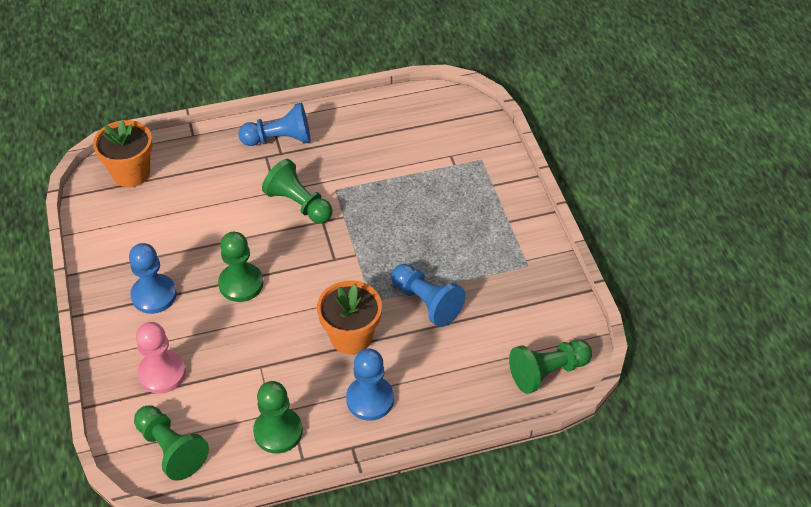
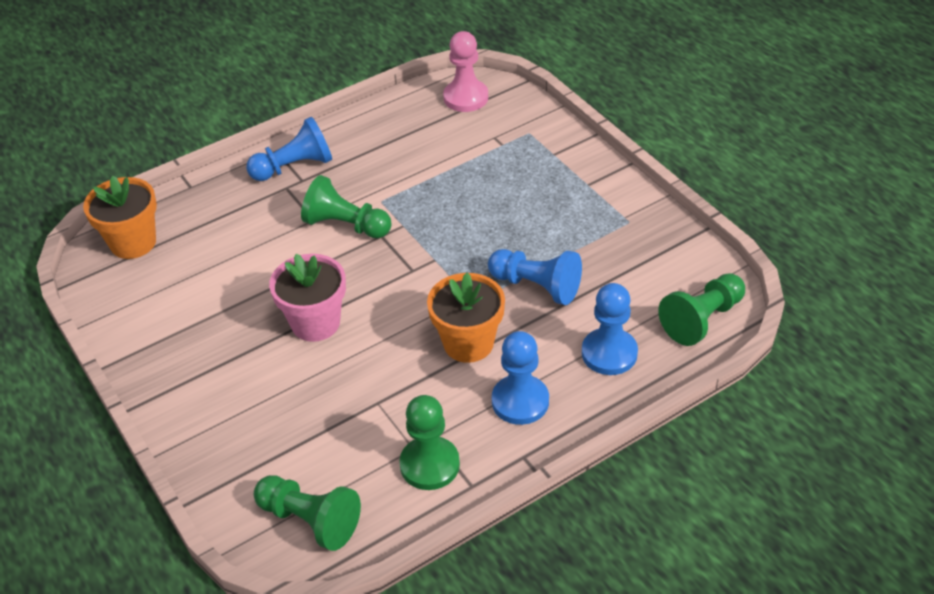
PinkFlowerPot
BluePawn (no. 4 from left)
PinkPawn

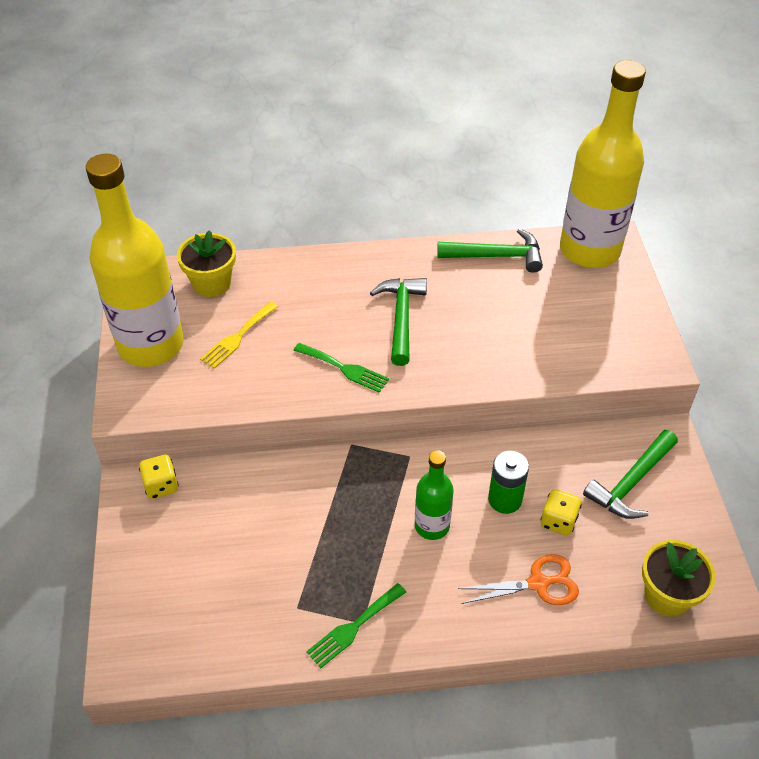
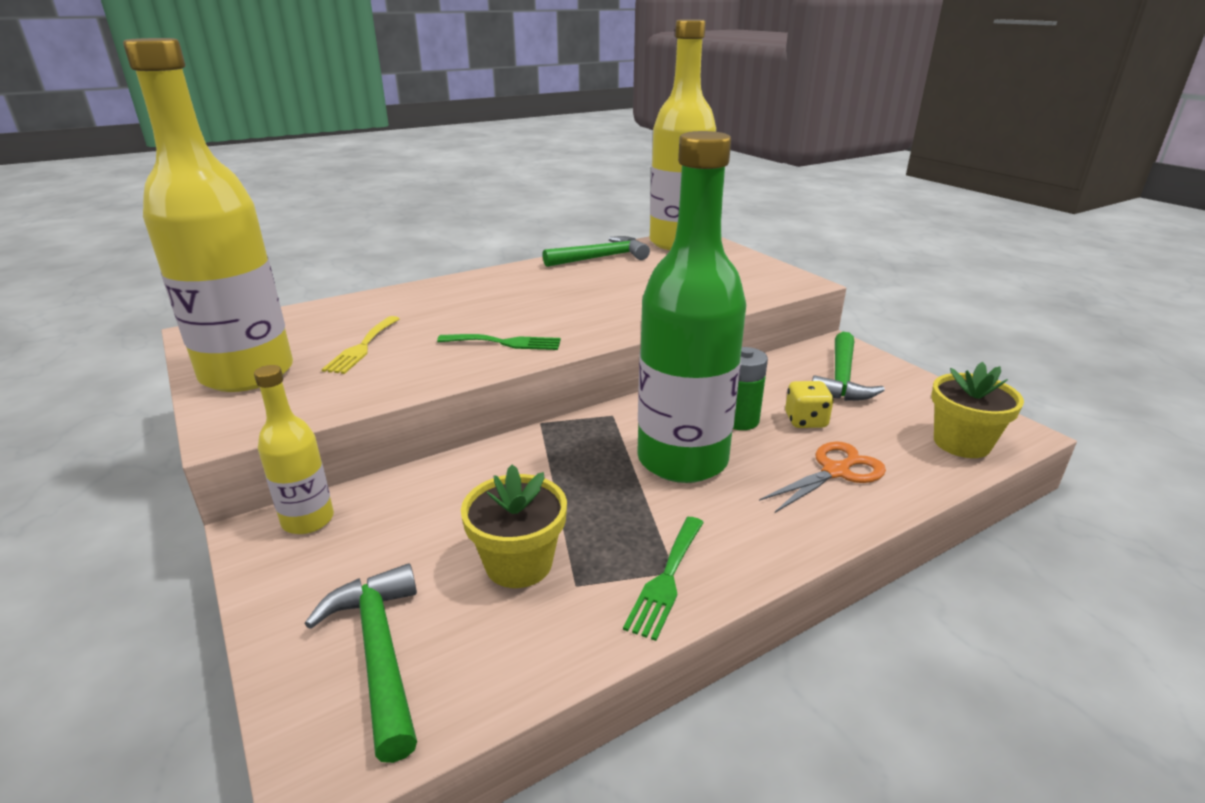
YellowFlowerPot (no. 1 from left)
GreenHammer (no. 1 from left)
GreenBottle
YellowBottle (no. 2 from left)

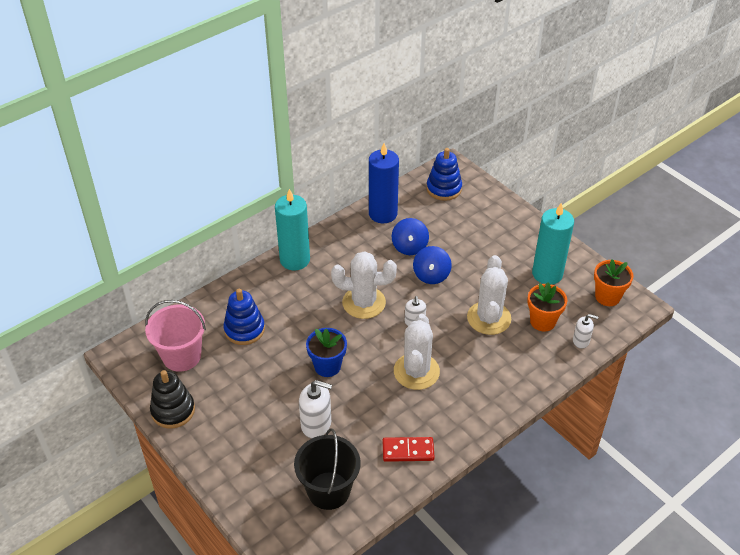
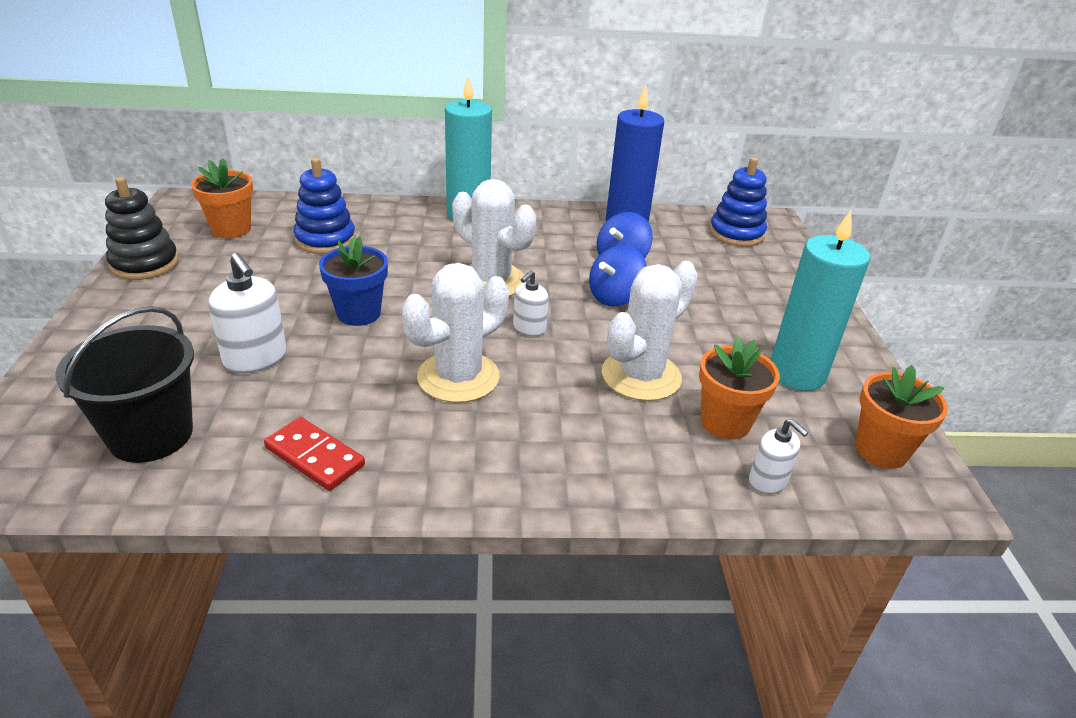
OrangeFlowerPot (no. 1 from left)

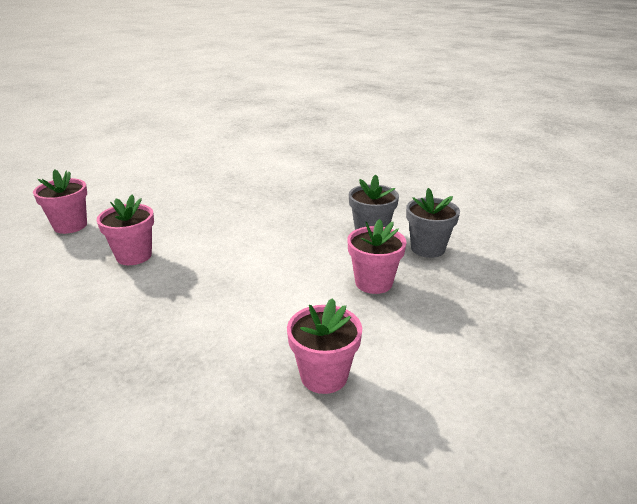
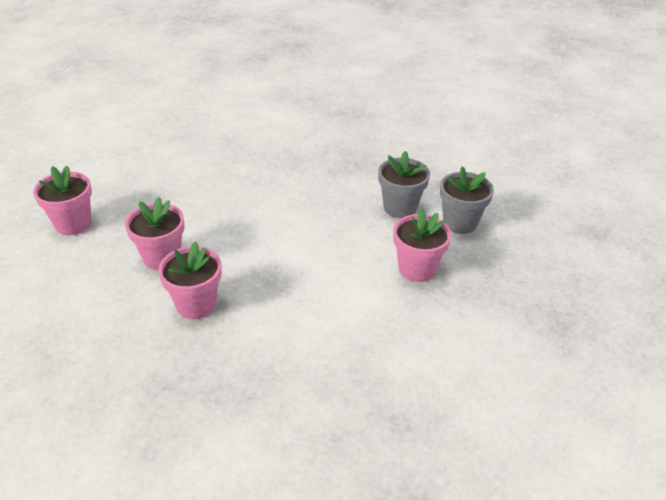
PinkFlowerPot (no. 3 from left)

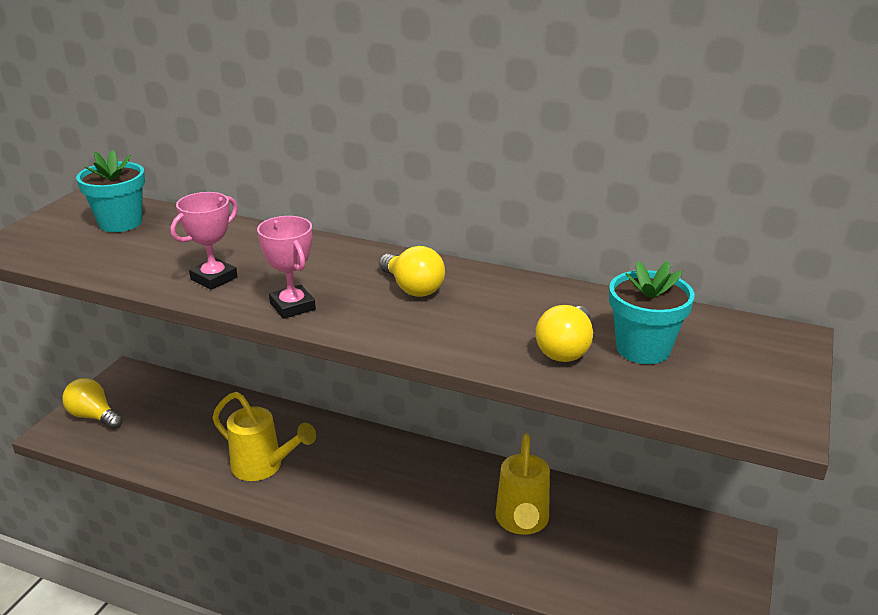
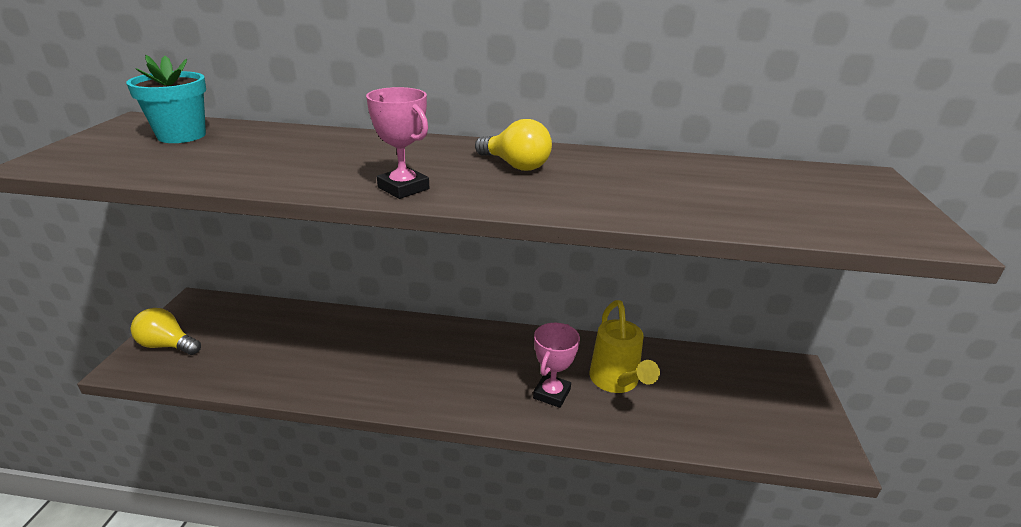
PinkTrophy (no. 2 from left)
TurquoiseFlowerPot (no. 2 from left in the first image)
YellowLightBulb (no. 3 from left in the first image)
YellowWateringCan (no. 1 from left in the first image)

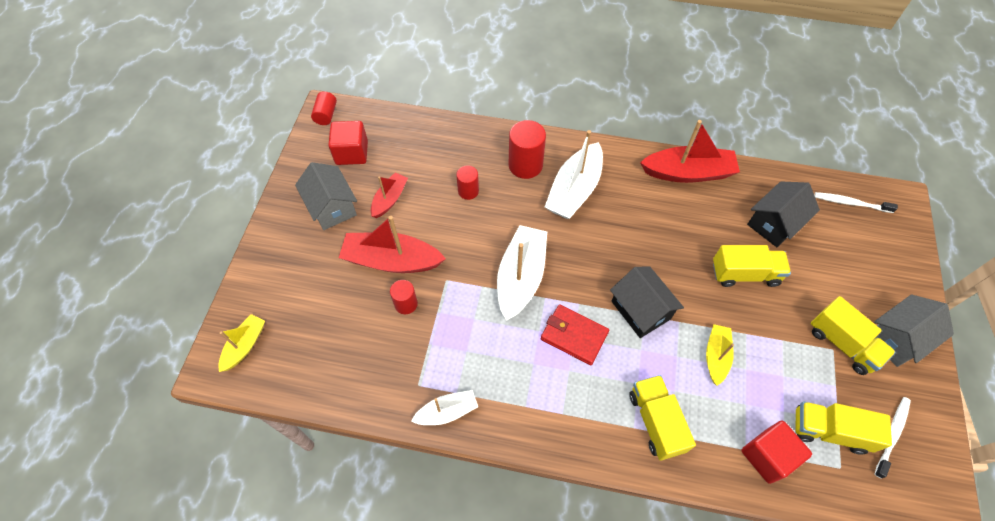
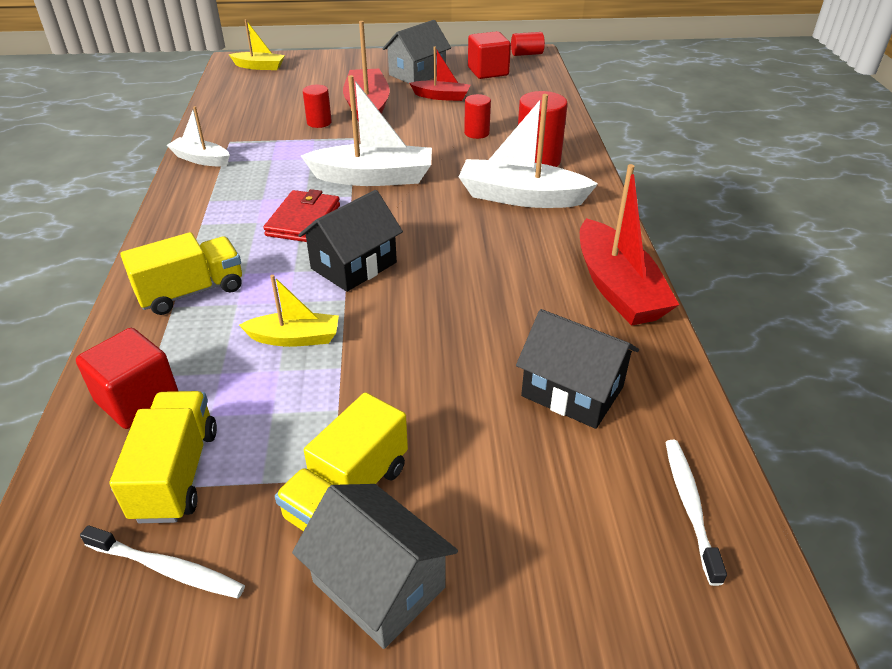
YellowTruck (no. 2 from left in the first image)
WhiteBoat (no. 1 from left)

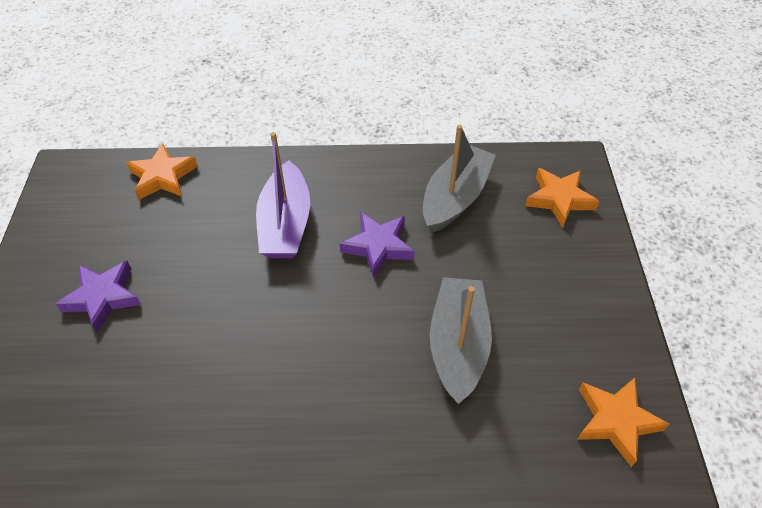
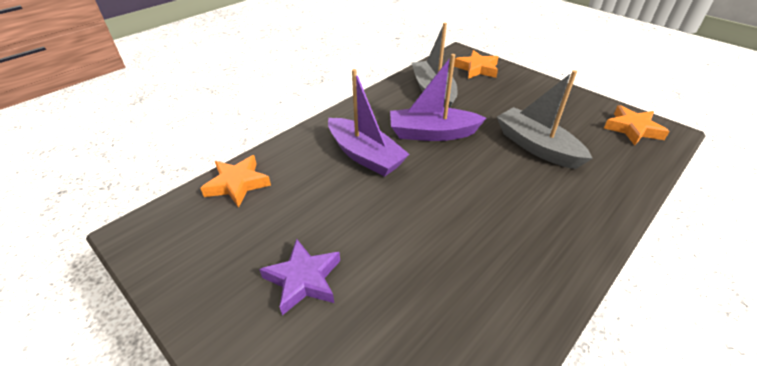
PurpleBoat (no. 2 from left)

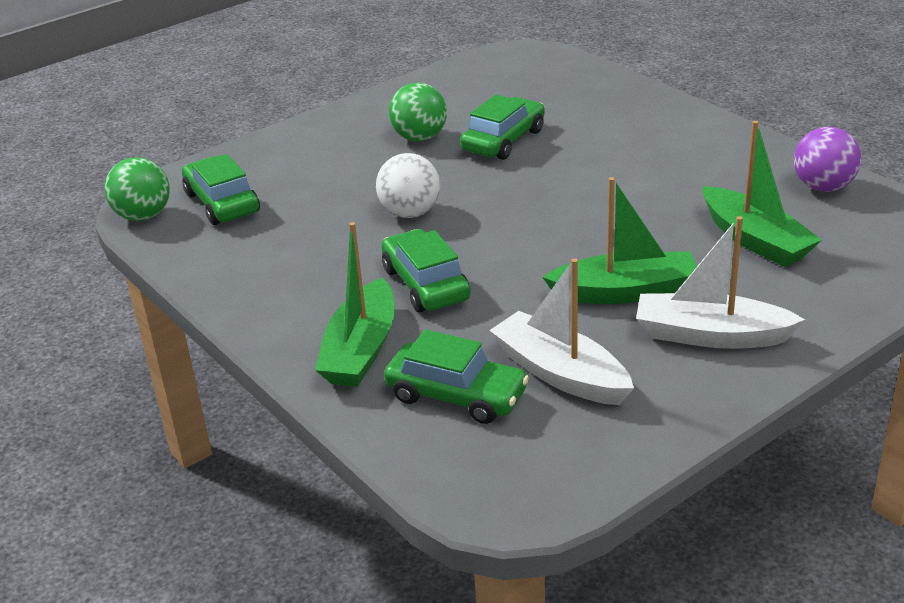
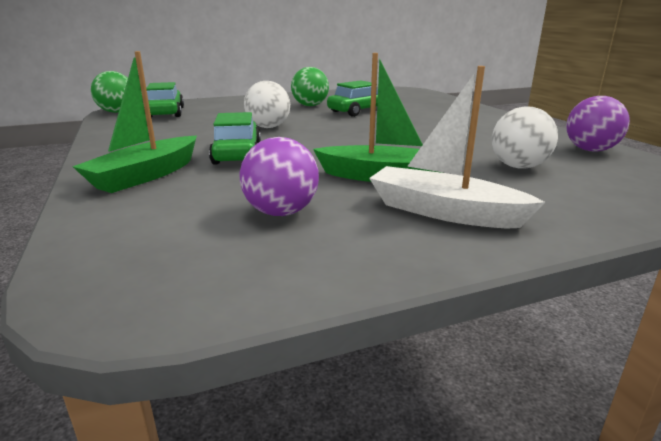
WhiteBall (no. 2 from left)
PurpleBall (no. 1 from left)
GreenCar (no. 3 from left in the first image)

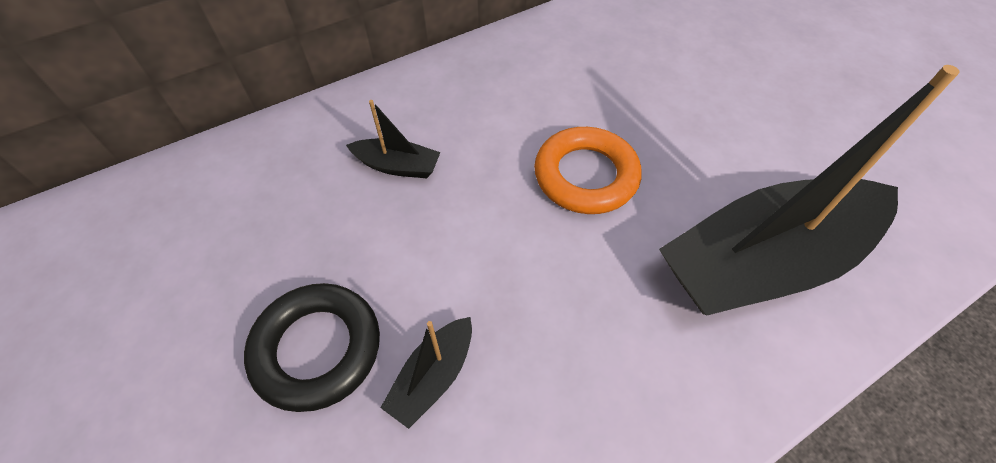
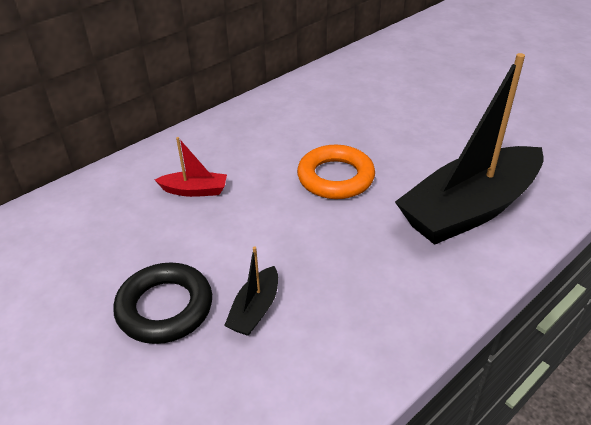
RedBoat

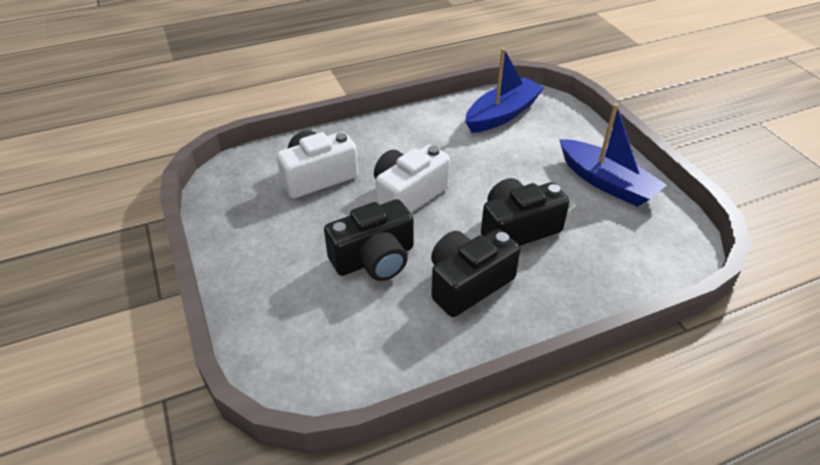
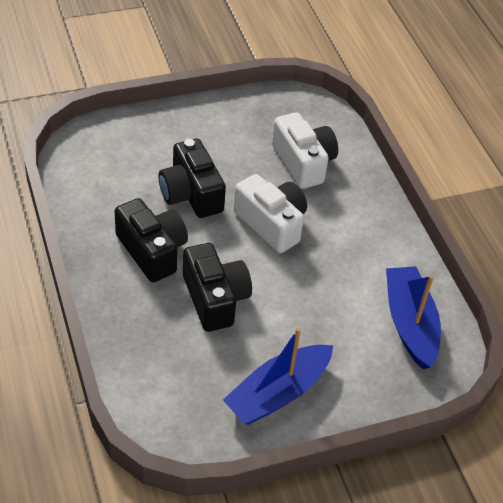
BlueBoat (no. 2 from left)

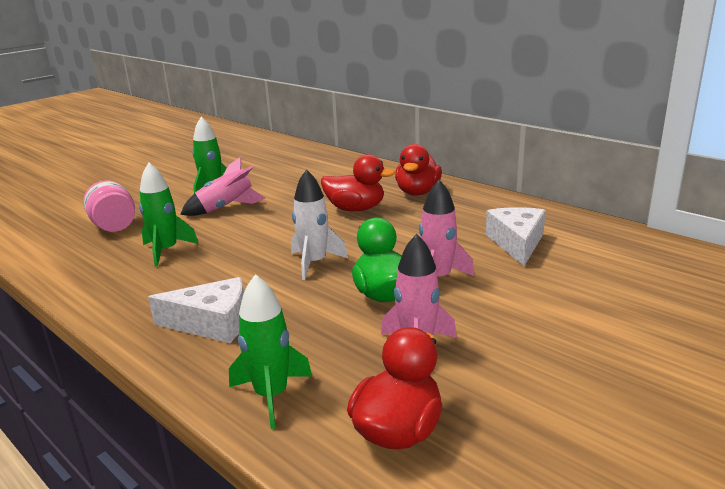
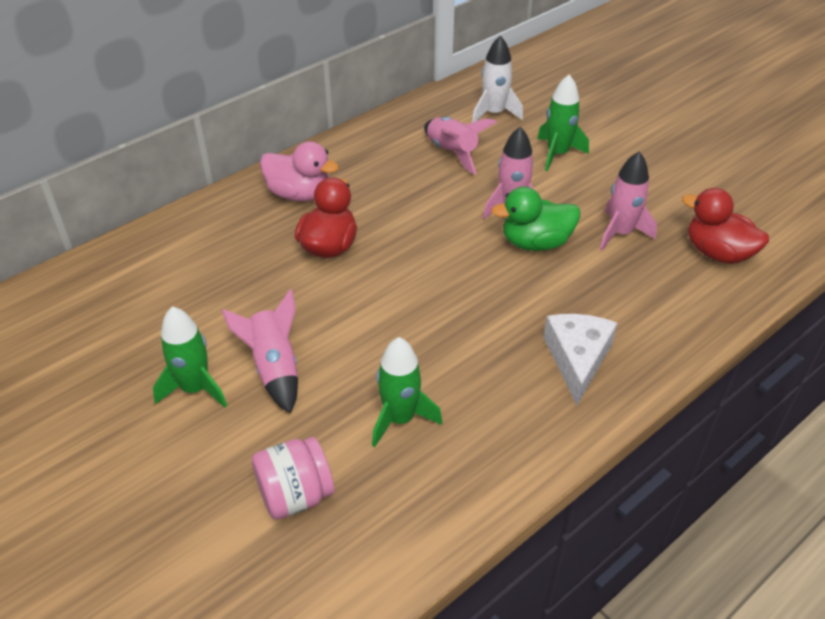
PinkDuck
WhiteRocket
PinkRocket (no. 2 from left)
GreenRocket (no. 3 from left)

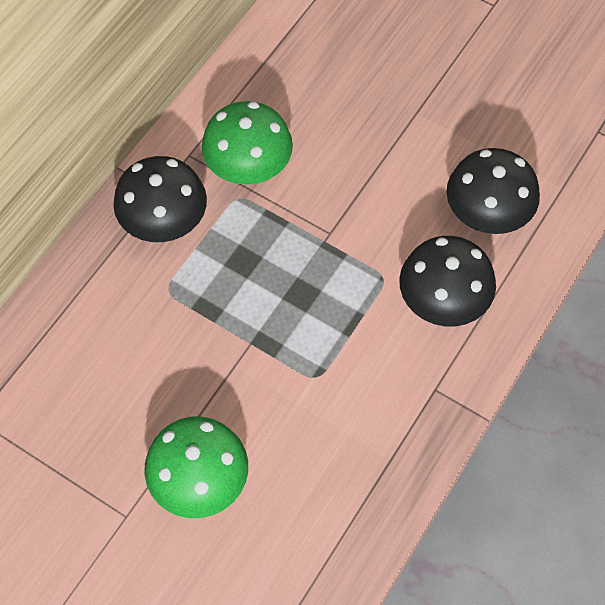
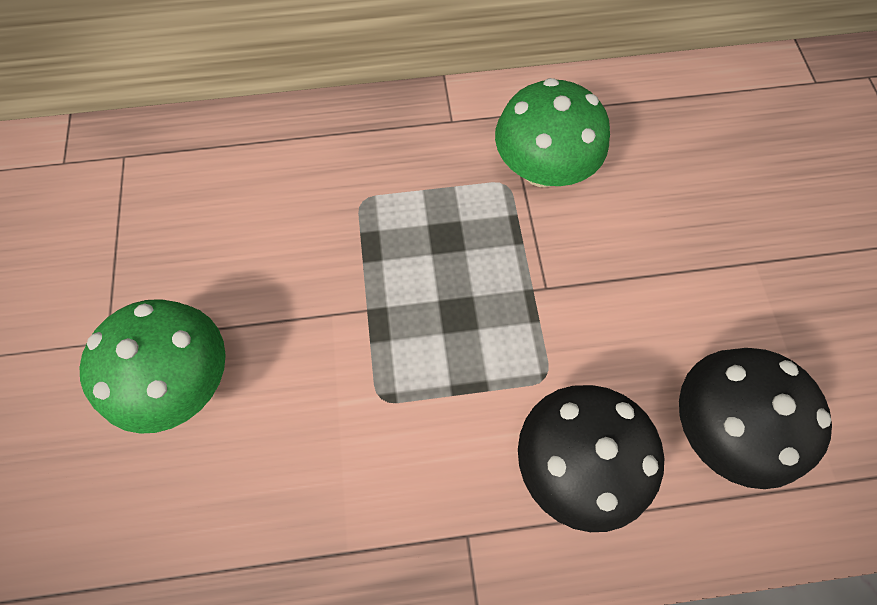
BlackMushroom (no. 1 from left in the first image)

